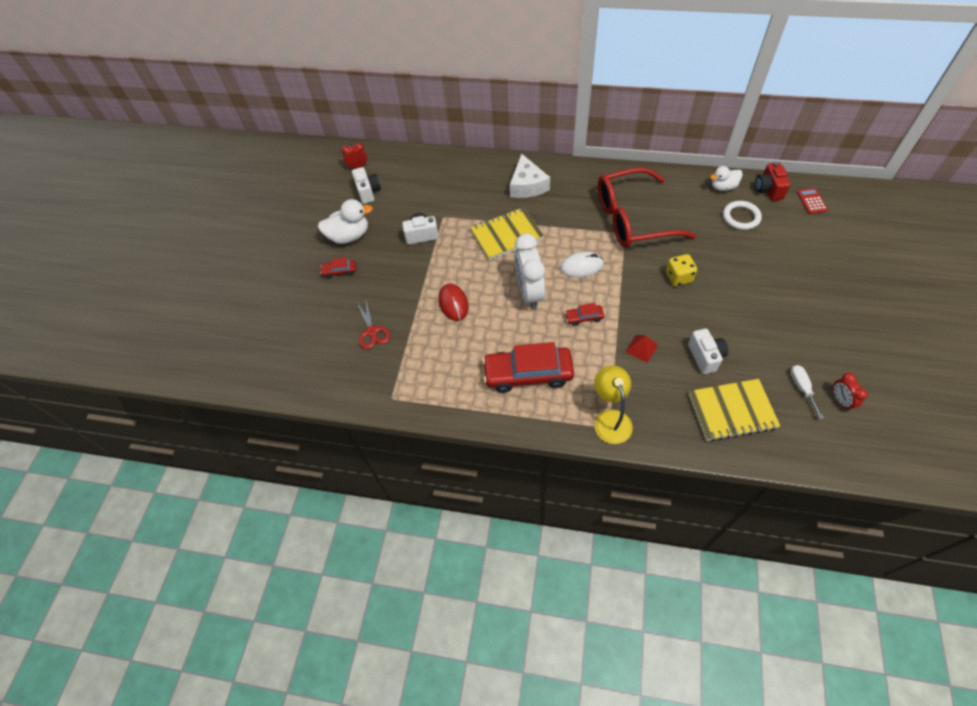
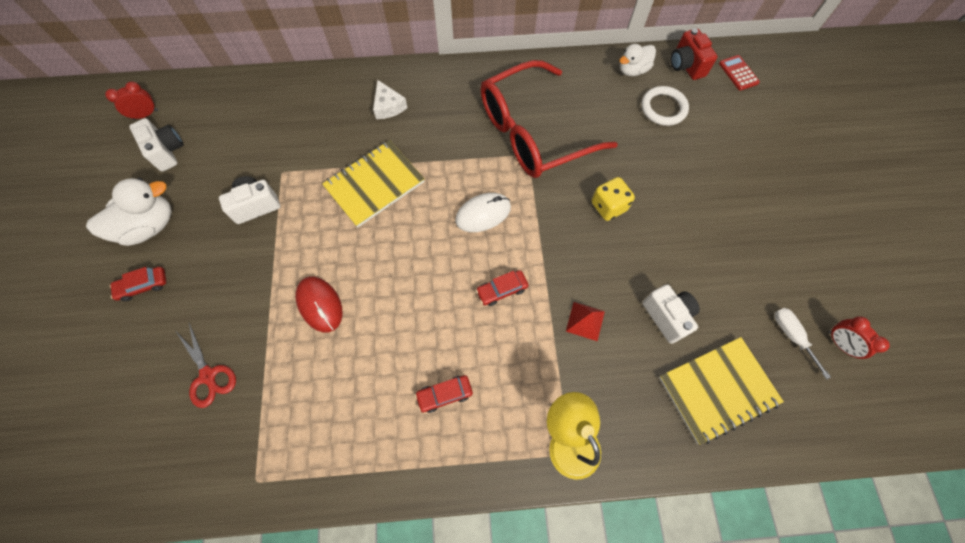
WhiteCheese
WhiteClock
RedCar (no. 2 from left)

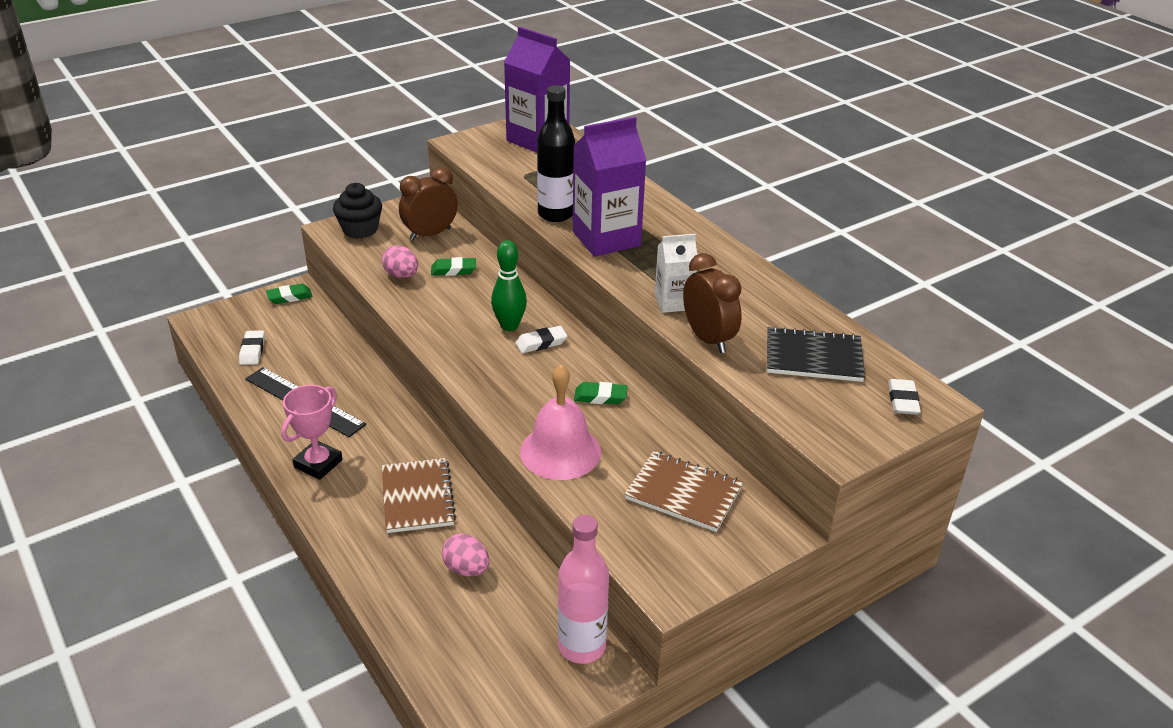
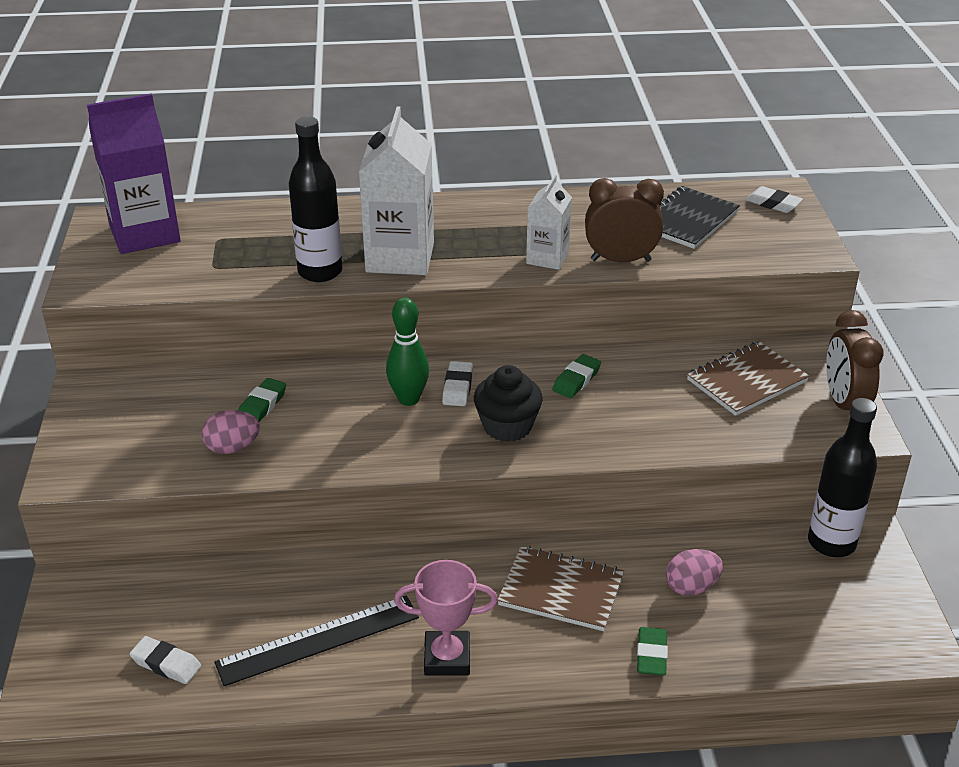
WhiteCarton (no. 1 from left)
BrownClock (no. 2 from left)
BlackCupcake
GreenEraser (no. 3 from left)
PinkBell
PinkTrophy
BlackBottle (no. 2 from left)

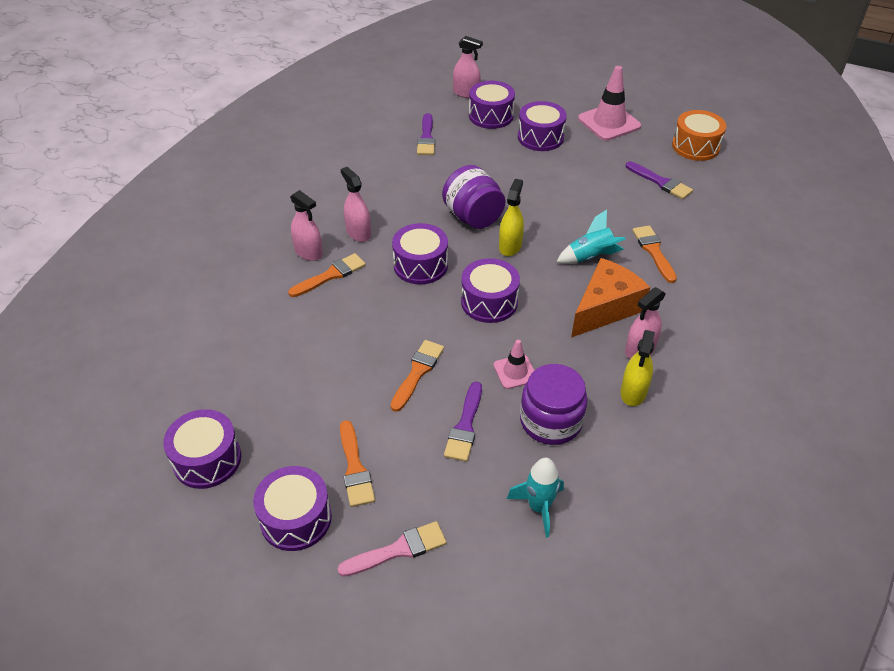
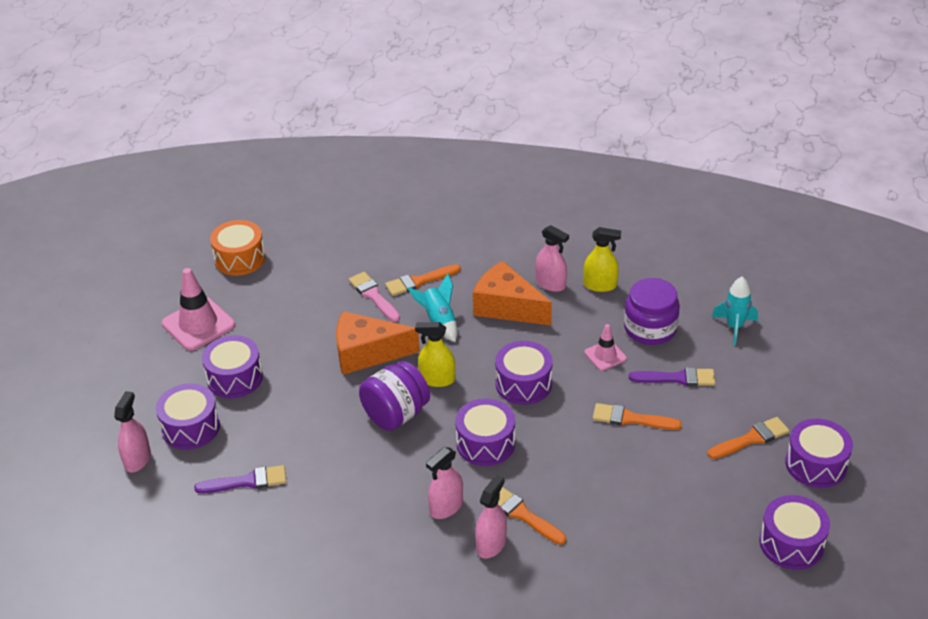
PurpleBrush (no. 3 from left in the first image)
PinkBrush
OrangeCheese (no. 1 from left)

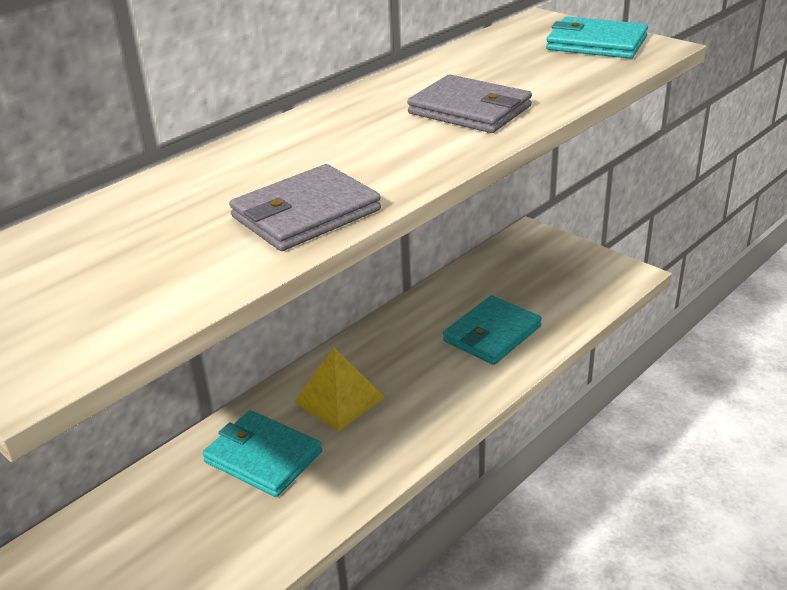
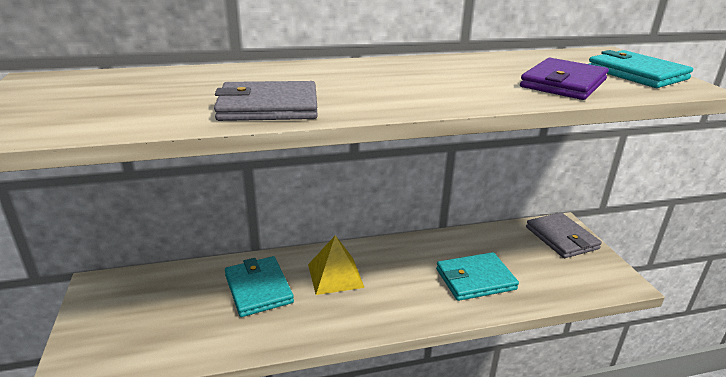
GreyWallet (no. 2 from left)
PurpleWallet

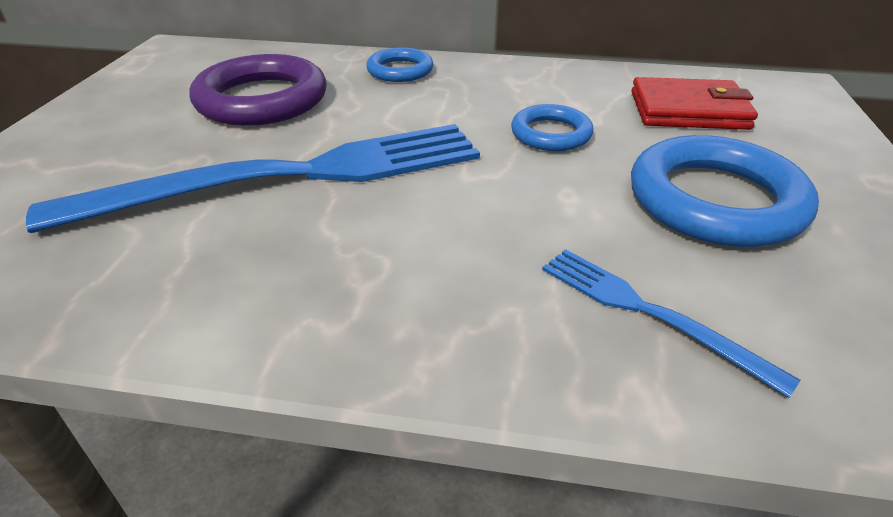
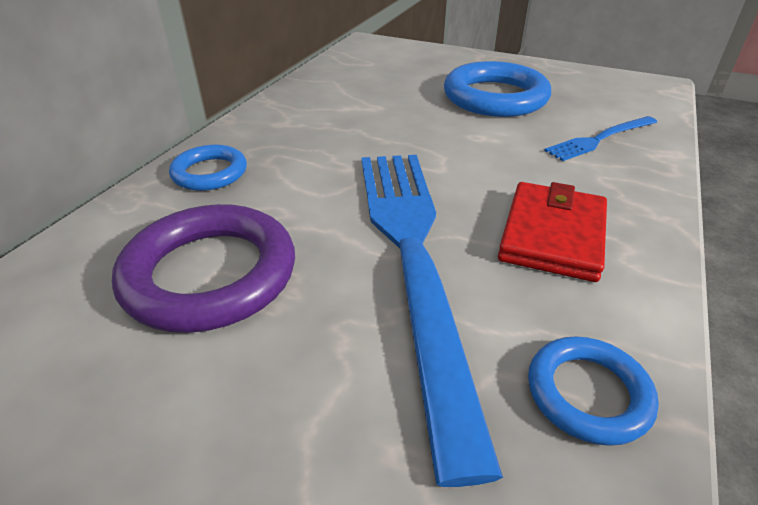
RedWallet
BlueRing (no. 3 from left)

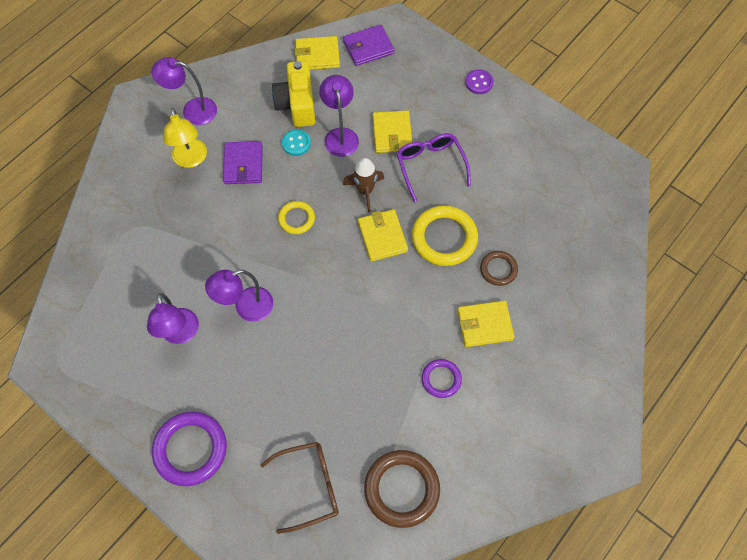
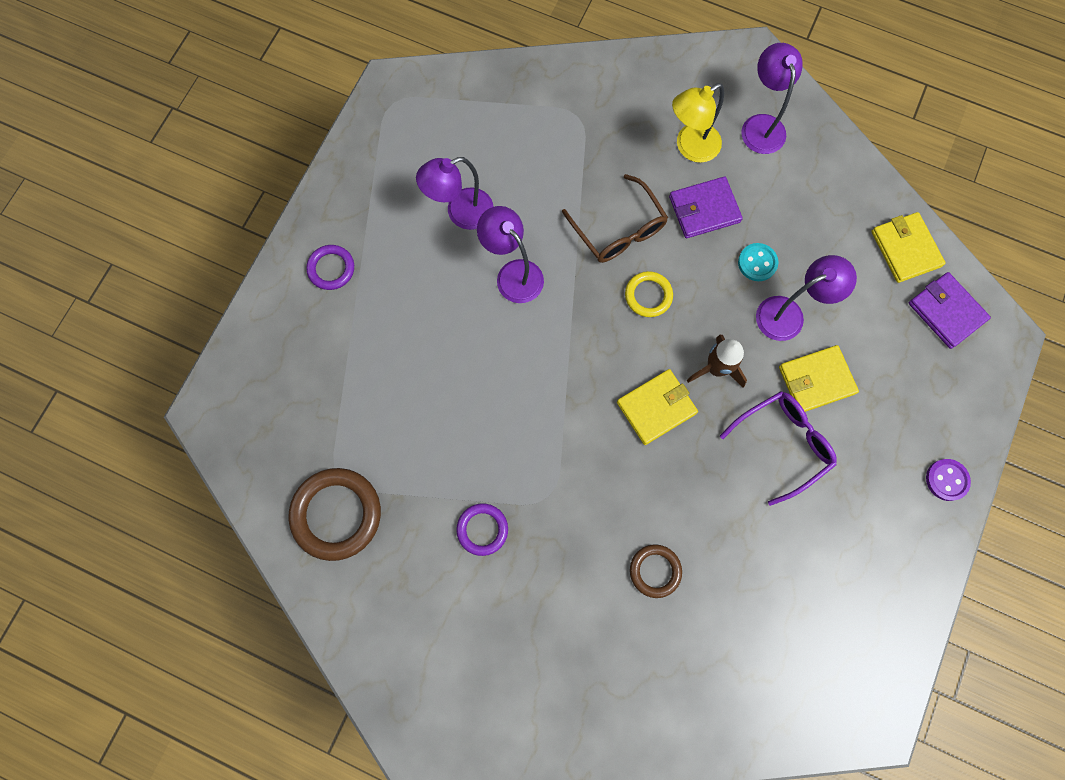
YellowCamera
YellowRing (no. 2 from left in the first image)
YellowWallet (no. 4 from left in the first image)
PurpleRing (no. 1 from left)
BrownGlasses

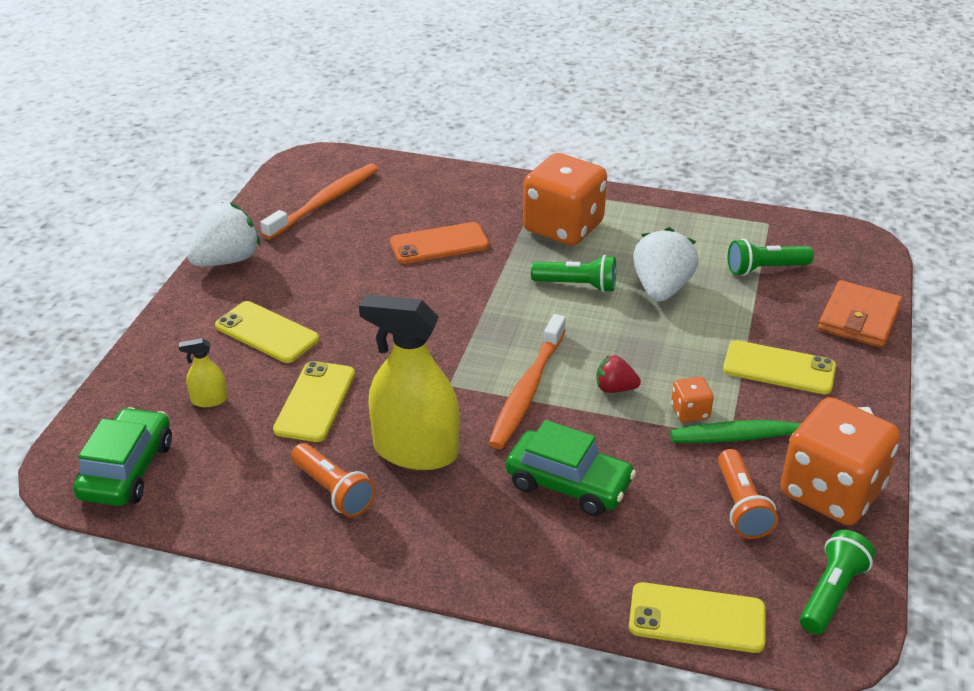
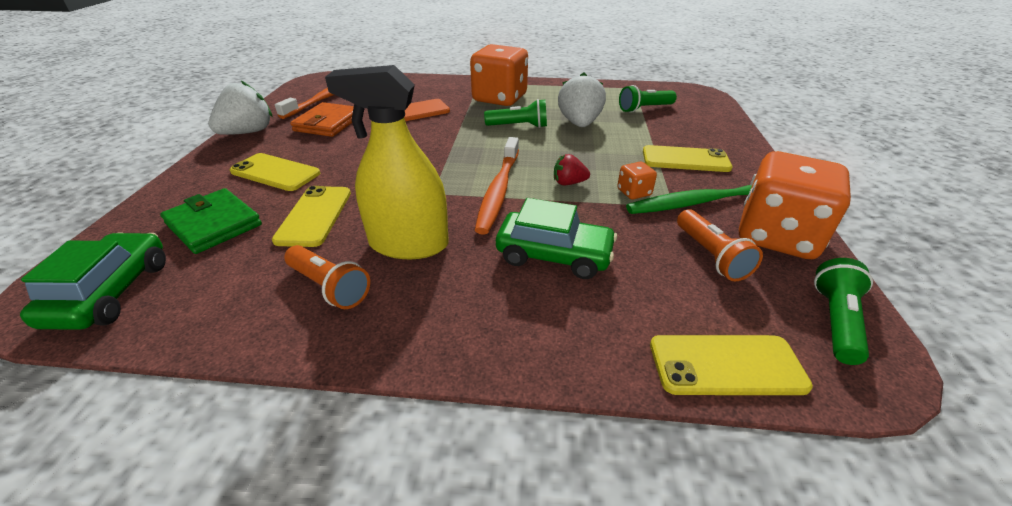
OrangeWallet
GreenWallet

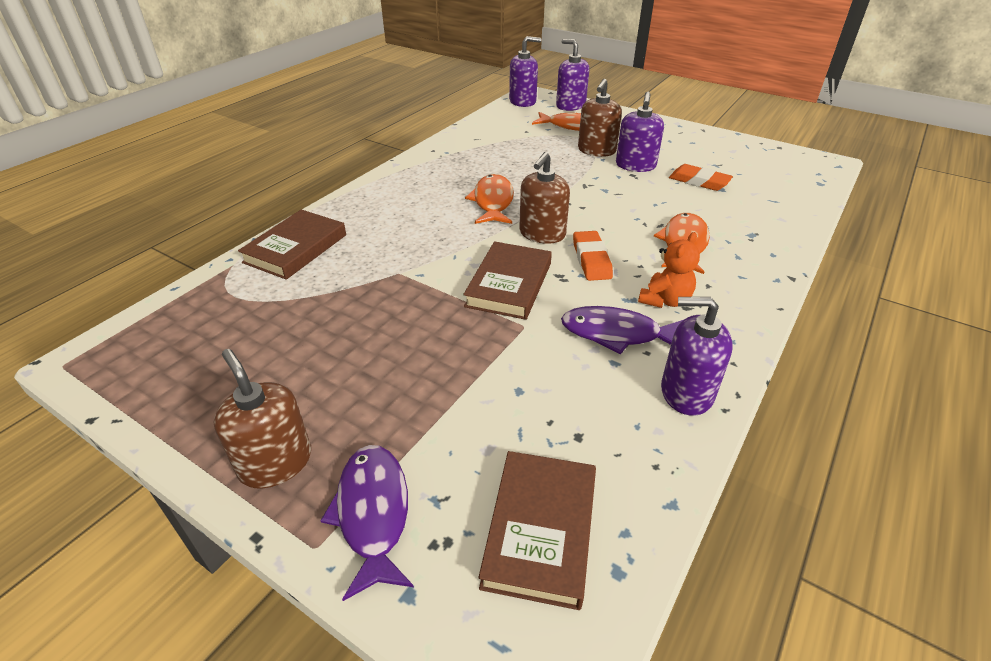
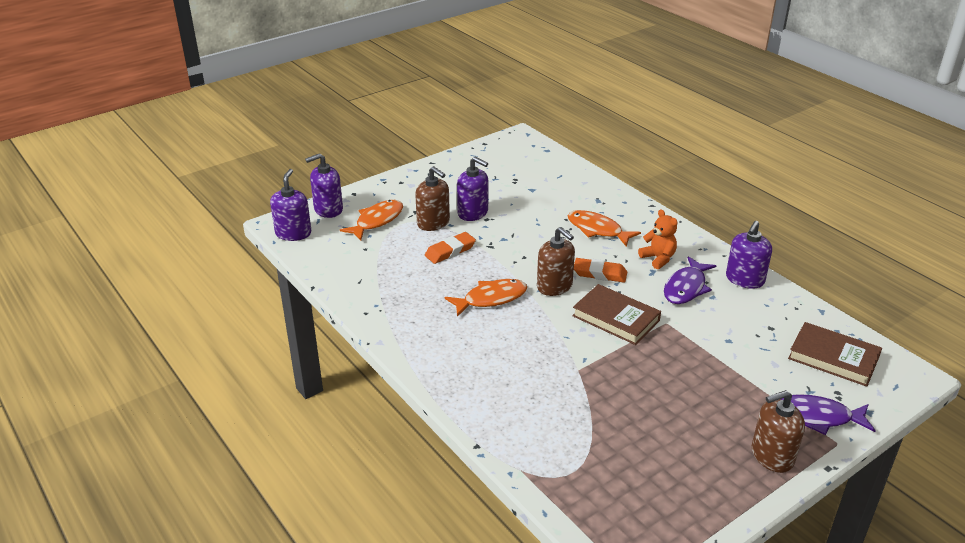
OrangeEraser (no. 1 from left)
OrangeFish (no. 2 from left)
BrownBook (no. 1 from left in the first image)

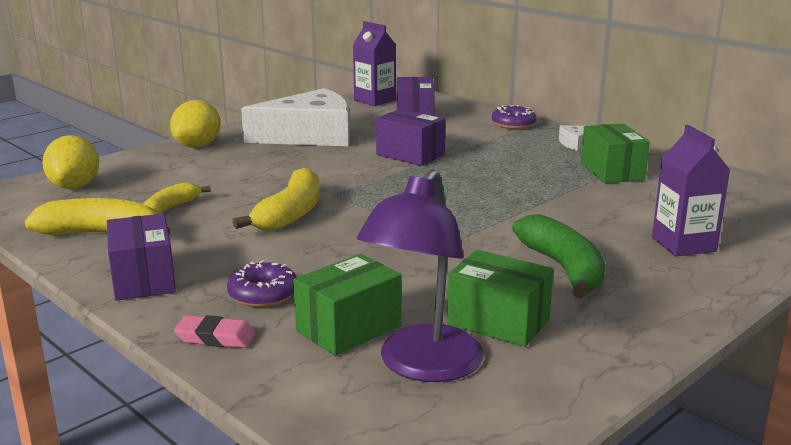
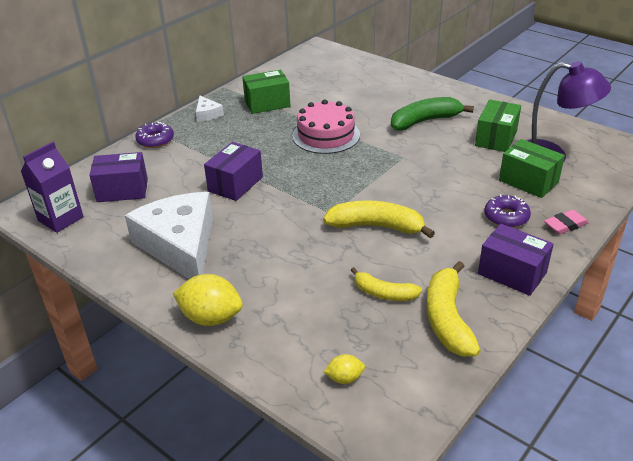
PurpleCarton (no. 2 from left in the first image)
YellowLemon (no. 2 from left)
PurpleBox (no. 3 from left)
PinkEraser
PinkCake

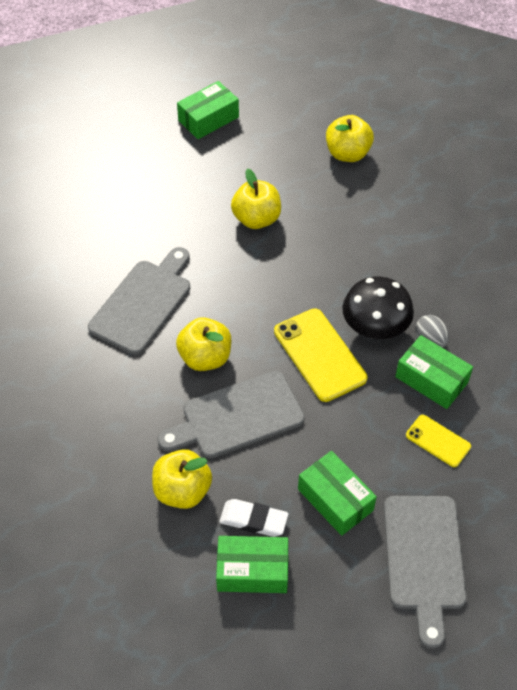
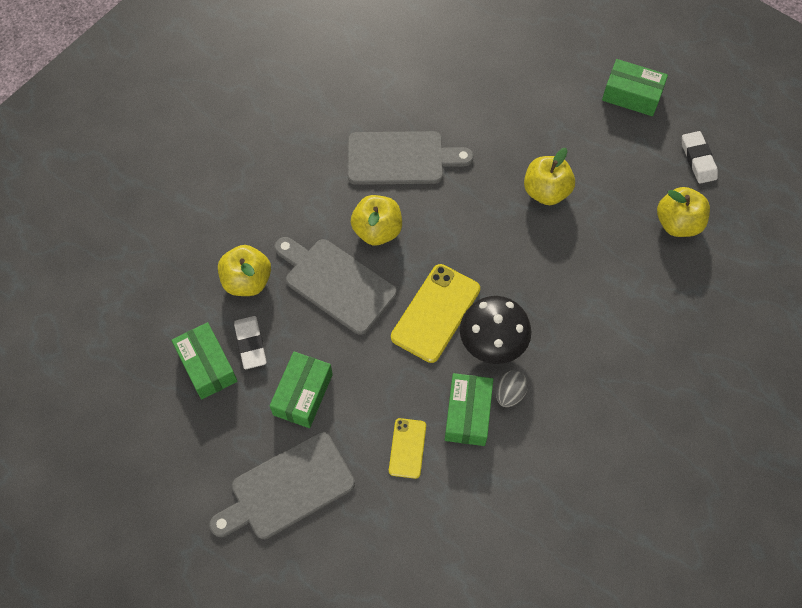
WhiteEraser (no. 2 from left)

